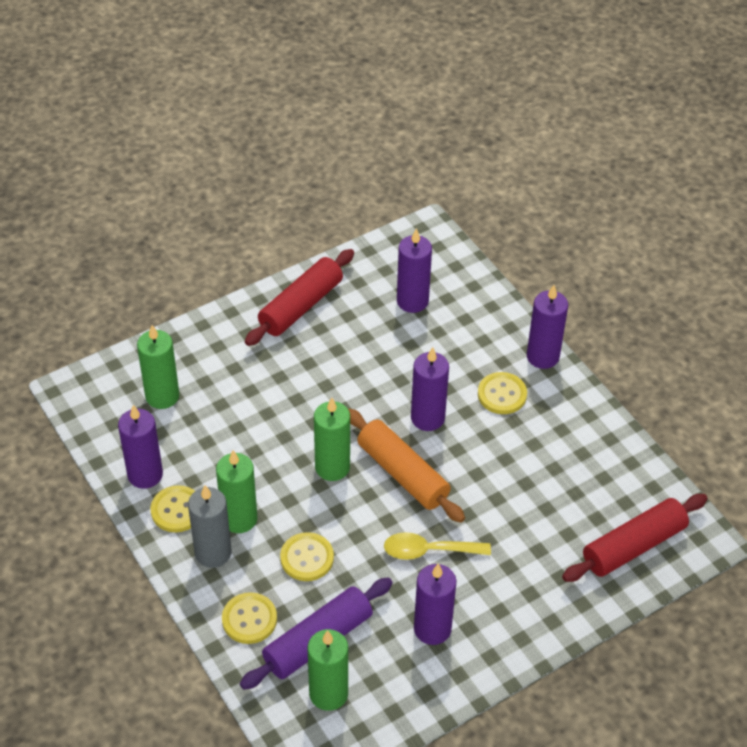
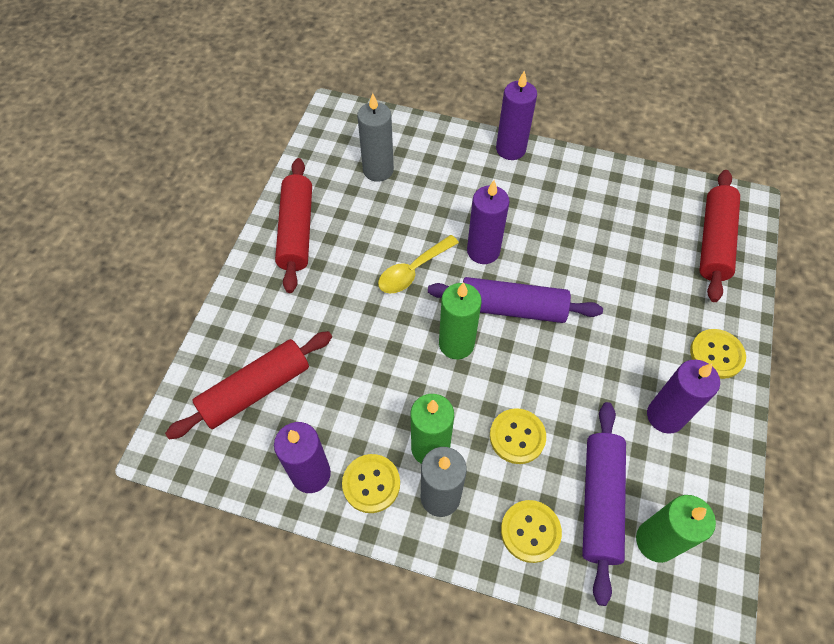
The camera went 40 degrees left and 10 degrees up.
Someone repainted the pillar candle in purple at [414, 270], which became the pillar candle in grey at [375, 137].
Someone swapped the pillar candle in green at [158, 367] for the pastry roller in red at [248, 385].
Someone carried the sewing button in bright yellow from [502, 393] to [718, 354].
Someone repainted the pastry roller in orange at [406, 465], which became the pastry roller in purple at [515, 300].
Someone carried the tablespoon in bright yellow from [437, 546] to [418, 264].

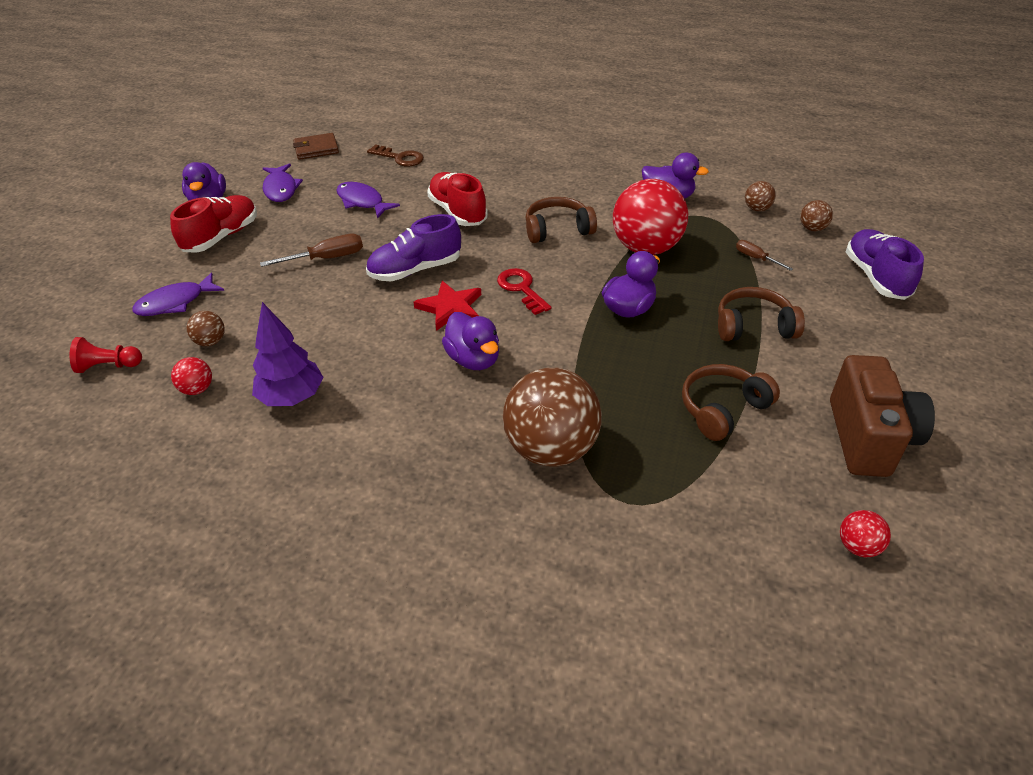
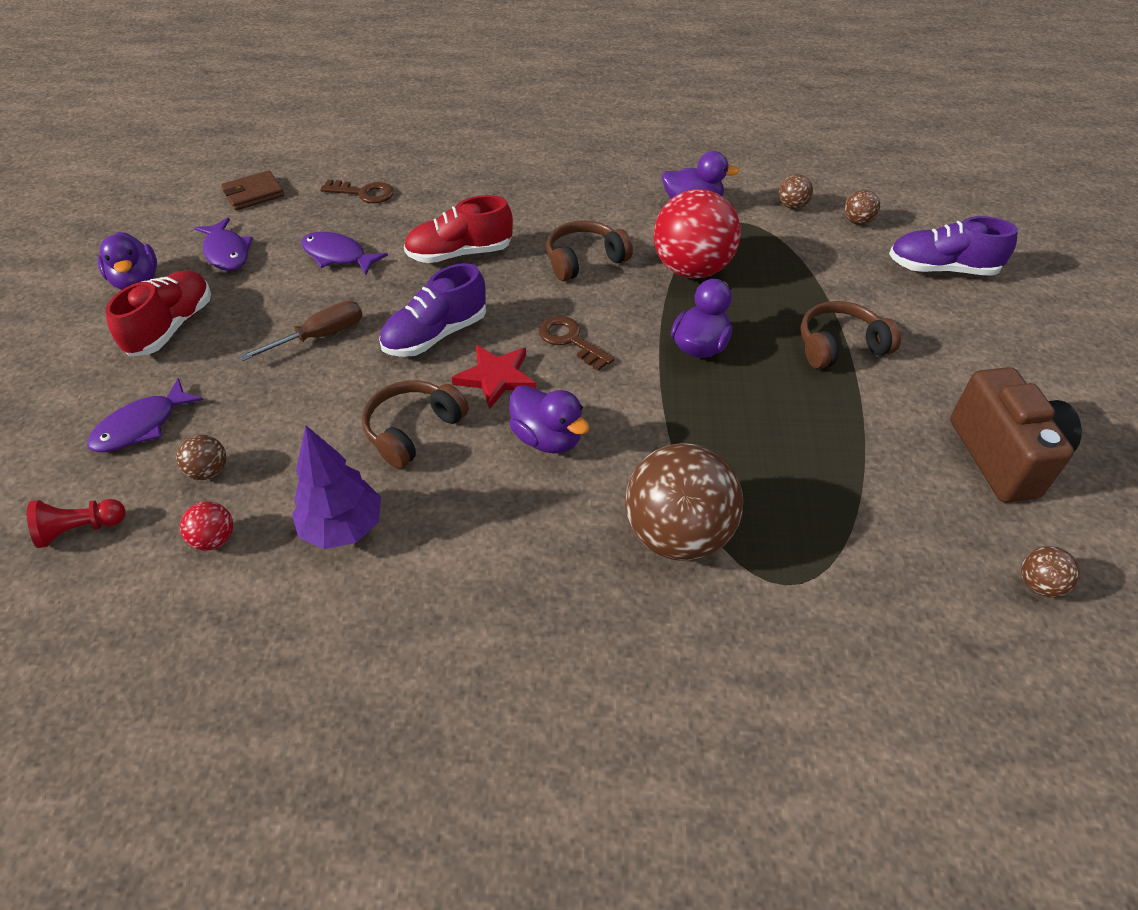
The camera went 15 degrees left and 5 degrees up.
Someone rotated the sneaker in red at [457, 199] by 60 degrees counterclockwise.
Someone rotated the sneaker in purple at [885, 264] by 60 degrees counterclockwise.
Someone took away the hand screwdriver in dark brown at [764, 255].
Someone repainted the key in red at [524, 291], which became the key in dark brown at [576, 343].
Someone carried the over-ear headphones in dark brown from [731, 402] to [415, 424].
Someone repainted the play ball in red at [865, 533], which became the play ball in dark brown at [1050, 572].

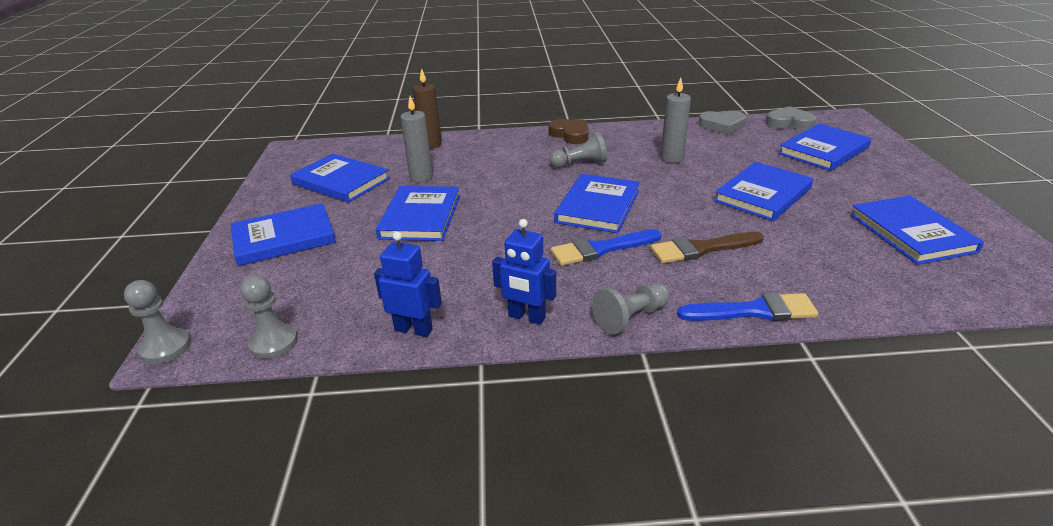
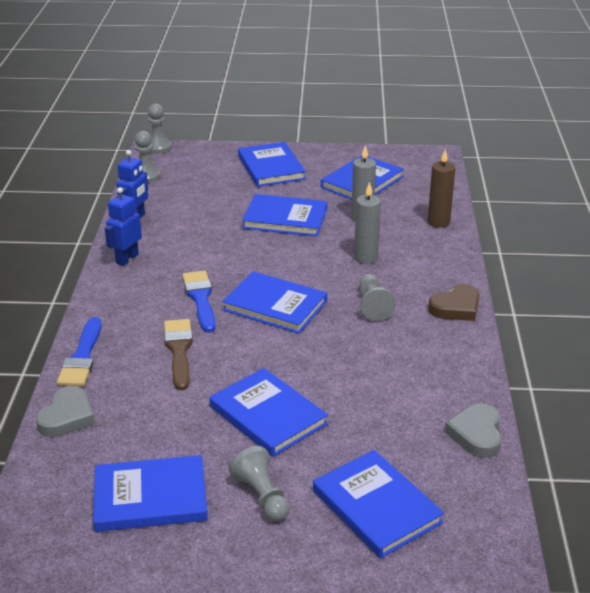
The camera went 95 degrees right and 0 degrees up.
Someone carried the pillar candle in grey from [676, 120] to [367, 223].
Someone carried the love heart in grey from [791, 118] to [65, 411].
Someone carried the chess pawn in grey from [631, 309] to [259, 484].

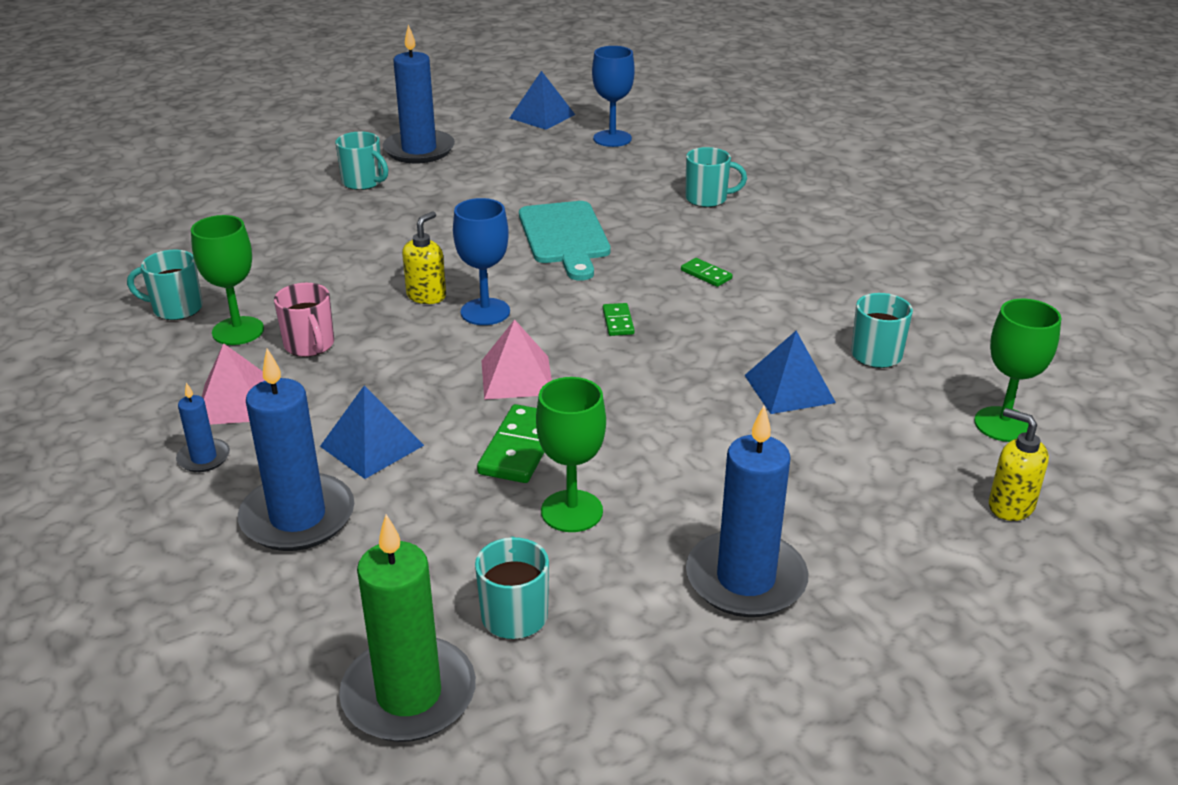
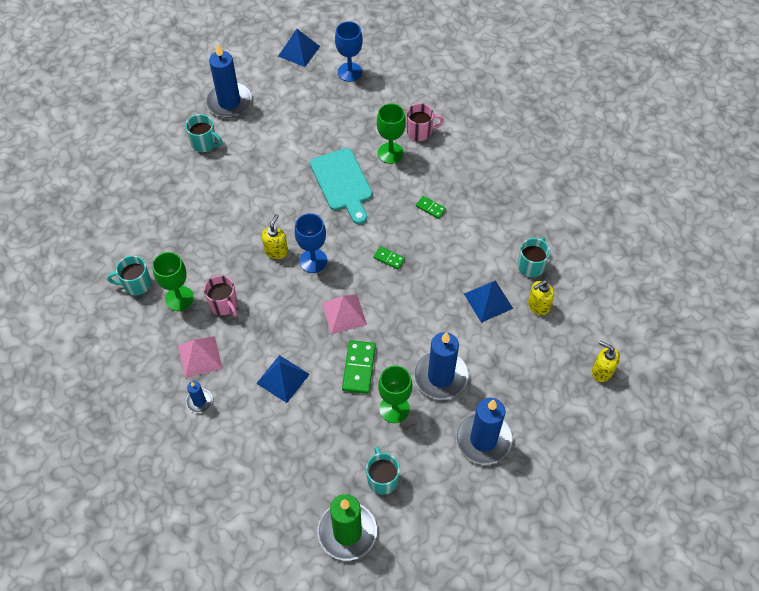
The camera went 10 degrees left and 25 degrees up.
Someone repainted the mug in teal at [716, 177], which became the mug in rose-pink at [425, 122].
Someone carried the chalice in green from [1017, 370] to [391, 133].
Someone rotated the domino in green at [619, 319] by 45 degrees counterclockwise.
Someone carried the pillar candle in royal blue from [296, 450] to [441, 366].
Someone put down the soap dispenser in bright yellow at [541, 297].

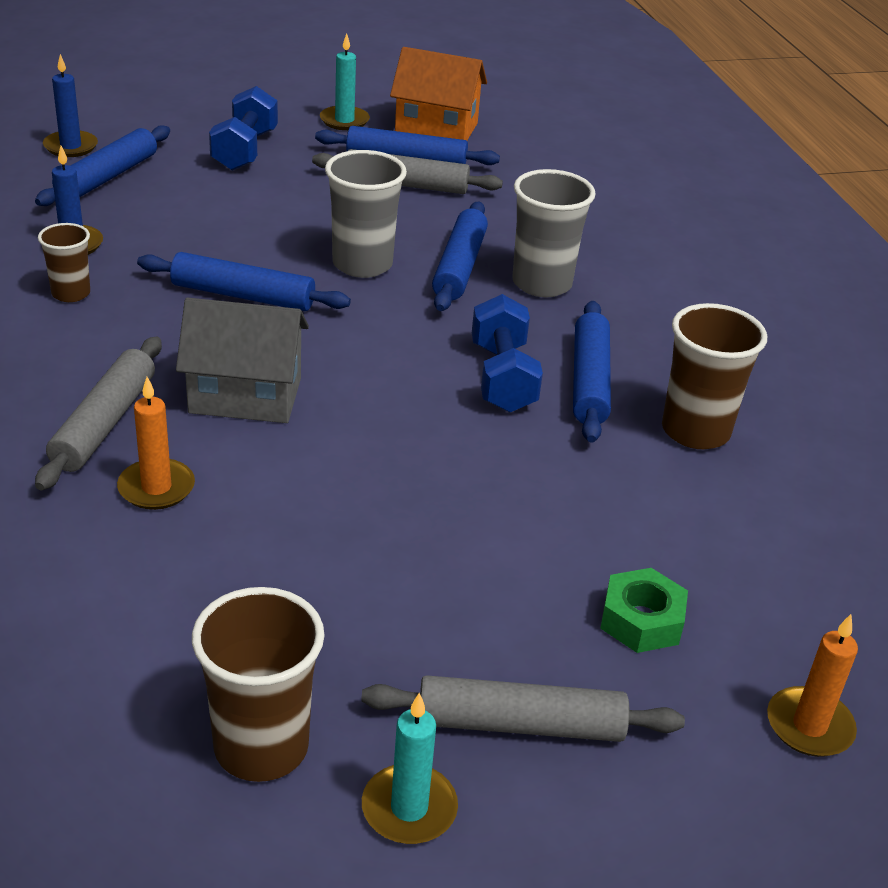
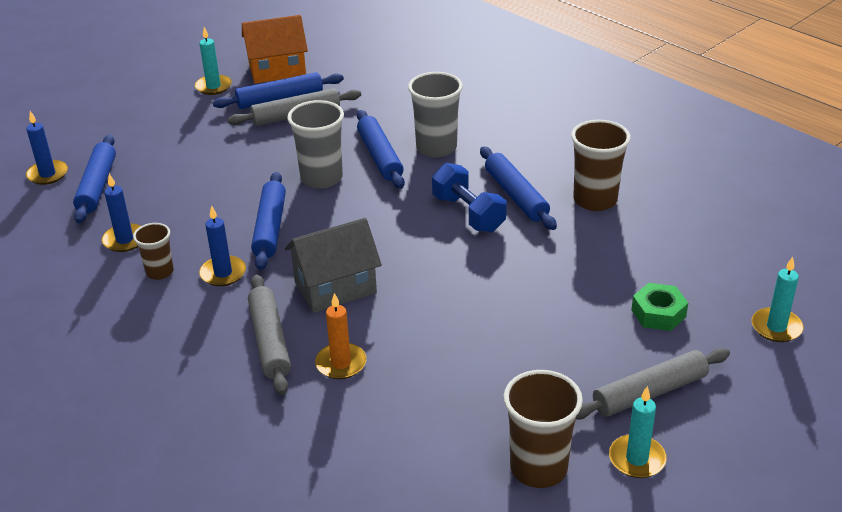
The camera went 25 degrees left and 0 degrees up.
Someone took away the hand weight in royal blue at [243, 128].
Someone rotated the pastry roller in royal blue at [244, 281] by 75 degrees counterclockwise.
Someone repainted the pillar candle in orange at [812, 685], which became the pillar candle in teal at [777, 299].
Someone put down the pillar candle in royal blue at [222, 245].

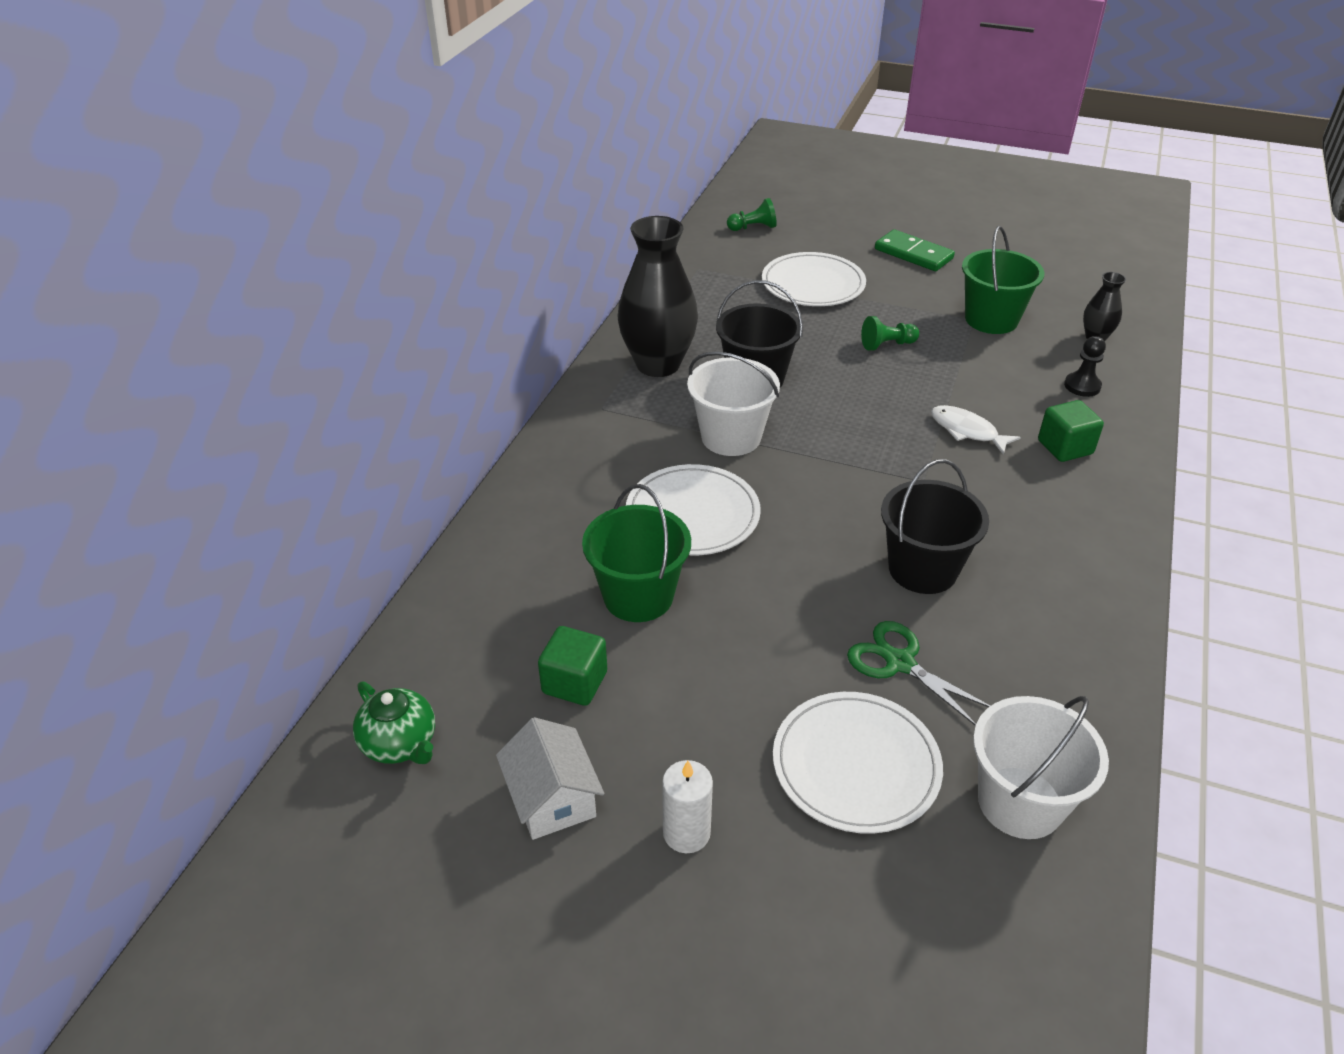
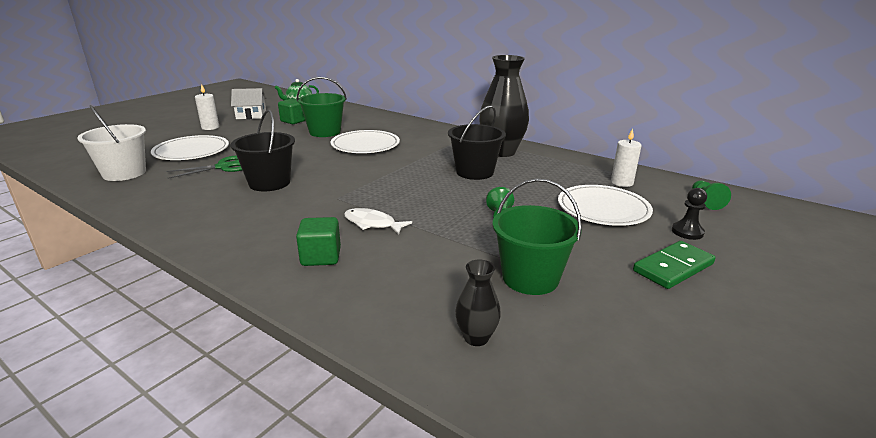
The camera went 105 degrees right and 15 degrees down.
Someone carried the chess pawn in black from [1085, 366] to [689, 214].
Someone took away the bucket in pure white at [733, 404].
Someone rotated the toy fish in pure white at [976, 430] by 120 degrees counterclockwise.
Someone put down the pillar candle in pure white at [626, 158].

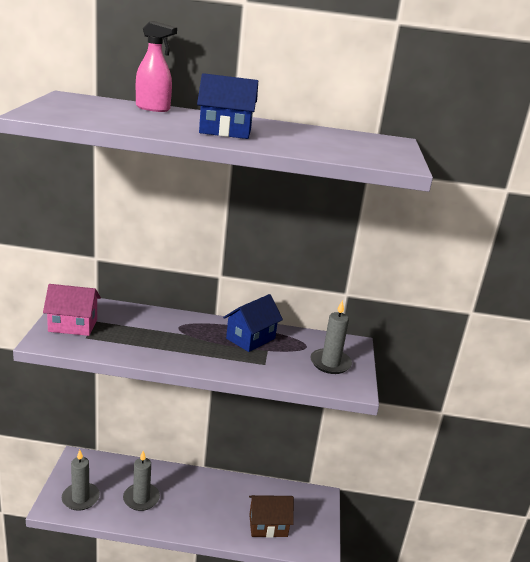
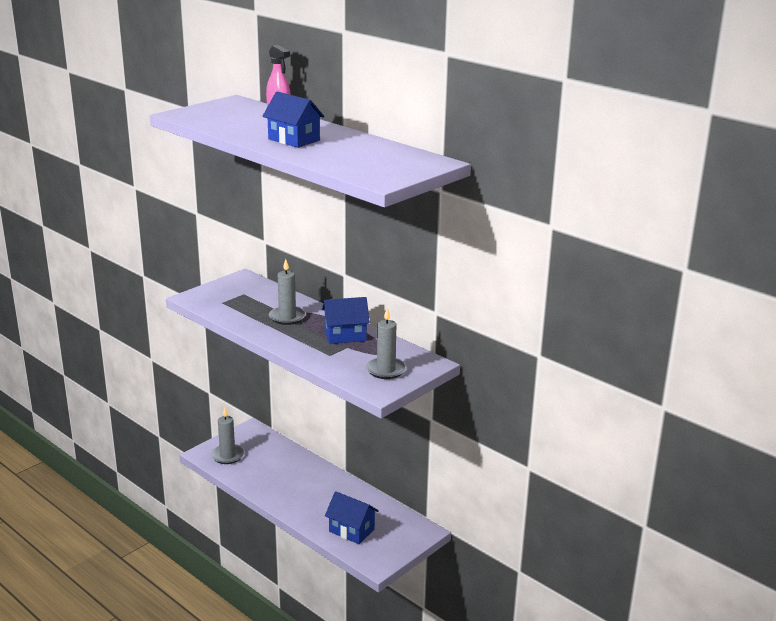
The camera went 40 degrees right and 0 degrees up.
Someone took away the cottage in rose-pink at [72, 310].
Someone carried the pillar candle in grey from [141, 481] to [287, 292].
Someone repainted the cottage in dark brown at [271, 516], which became the cottage in royal blue at [352, 517].

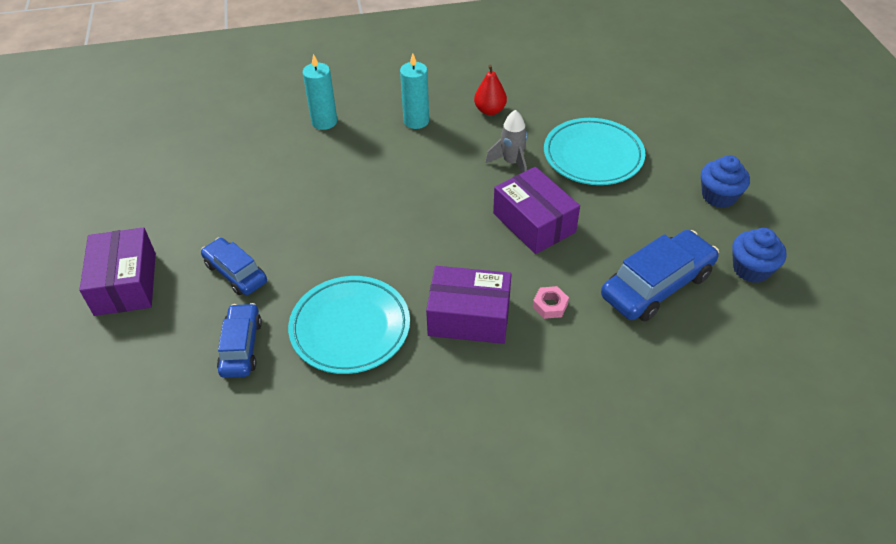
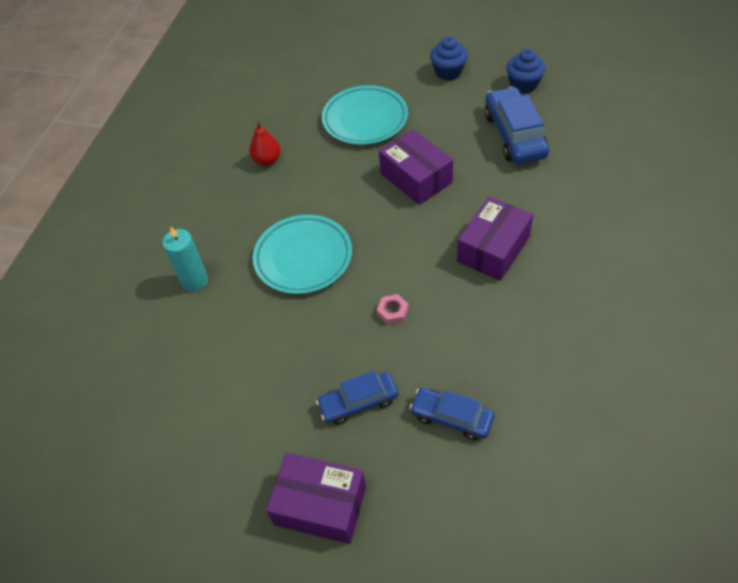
The camera went 60 degrees left and 5 degrees up.
Someone took away the pillar candle in teal at [414, 91].
Someone took away the toy rocket in grey at [506, 141].
Someone rotated the parcel in purple at [536, 210] by 60 degrees clockwise.
Someone carried the plate in teal from [349, 325] to [302, 254].
Someone carried the hexagon nut in rose-pink from [551, 302] to [393, 309].

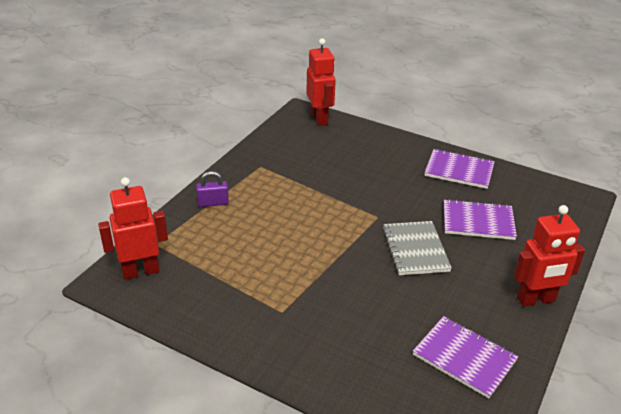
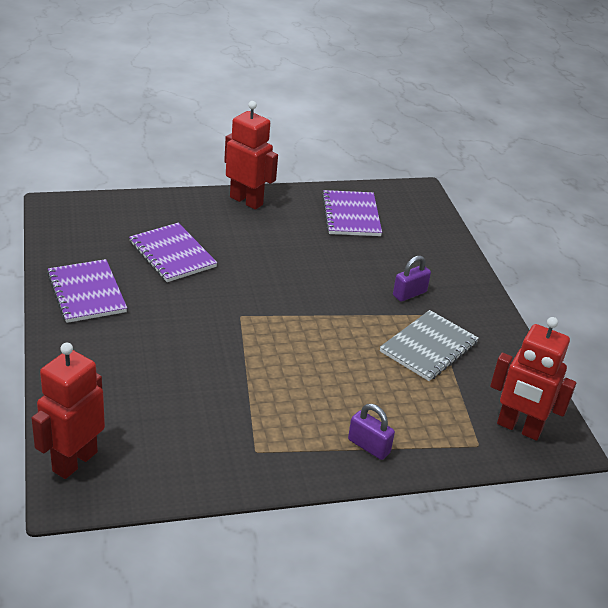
The camera went 135 degrees left and 0 degrees up.
Someone carried the exercise book in grey from [417, 248] to [429, 345].
Someone put down the lock in purple at [412, 278].

